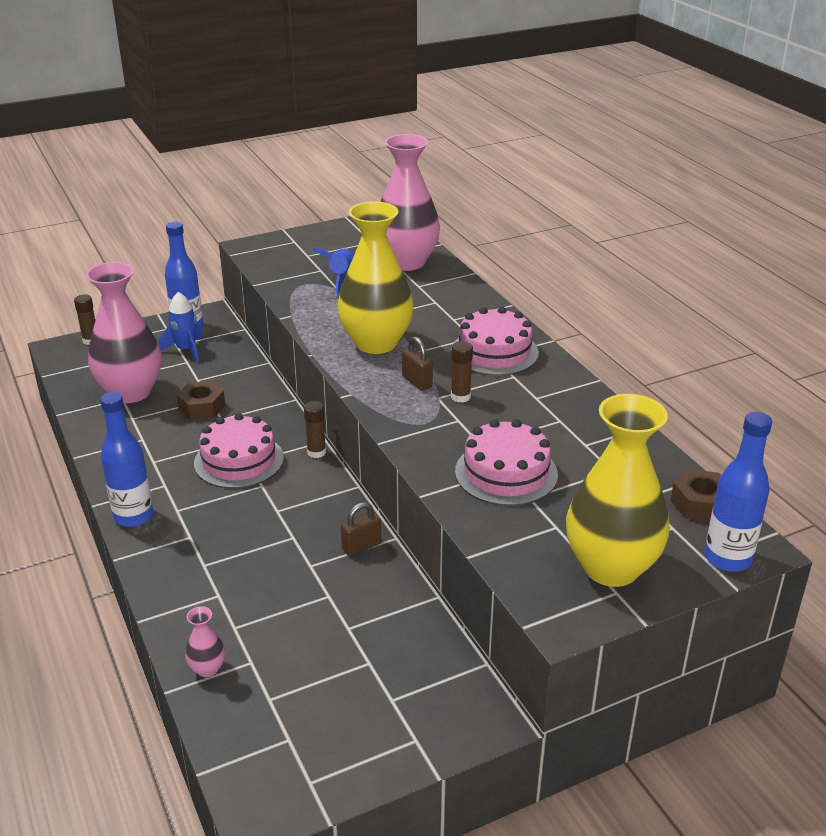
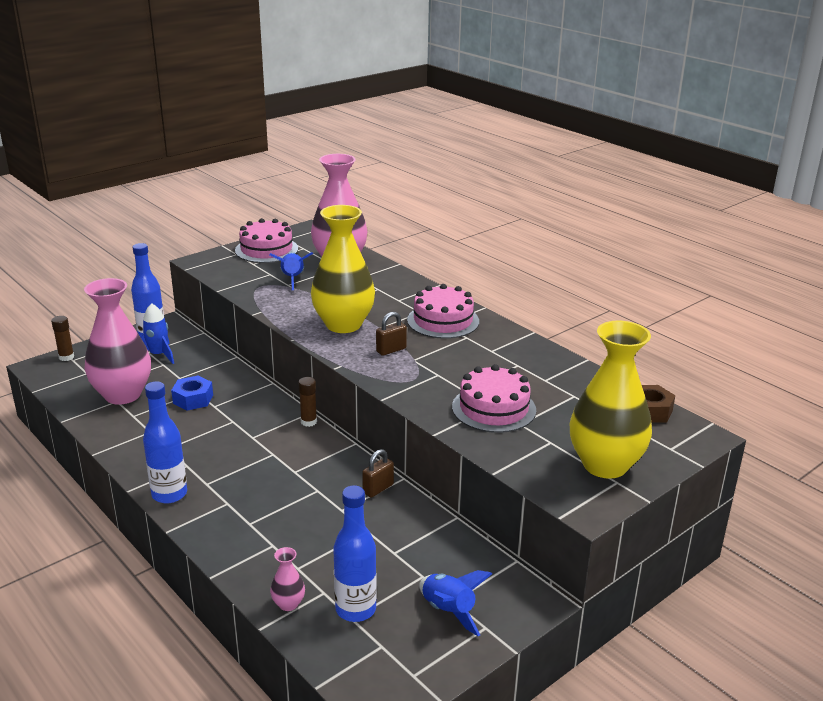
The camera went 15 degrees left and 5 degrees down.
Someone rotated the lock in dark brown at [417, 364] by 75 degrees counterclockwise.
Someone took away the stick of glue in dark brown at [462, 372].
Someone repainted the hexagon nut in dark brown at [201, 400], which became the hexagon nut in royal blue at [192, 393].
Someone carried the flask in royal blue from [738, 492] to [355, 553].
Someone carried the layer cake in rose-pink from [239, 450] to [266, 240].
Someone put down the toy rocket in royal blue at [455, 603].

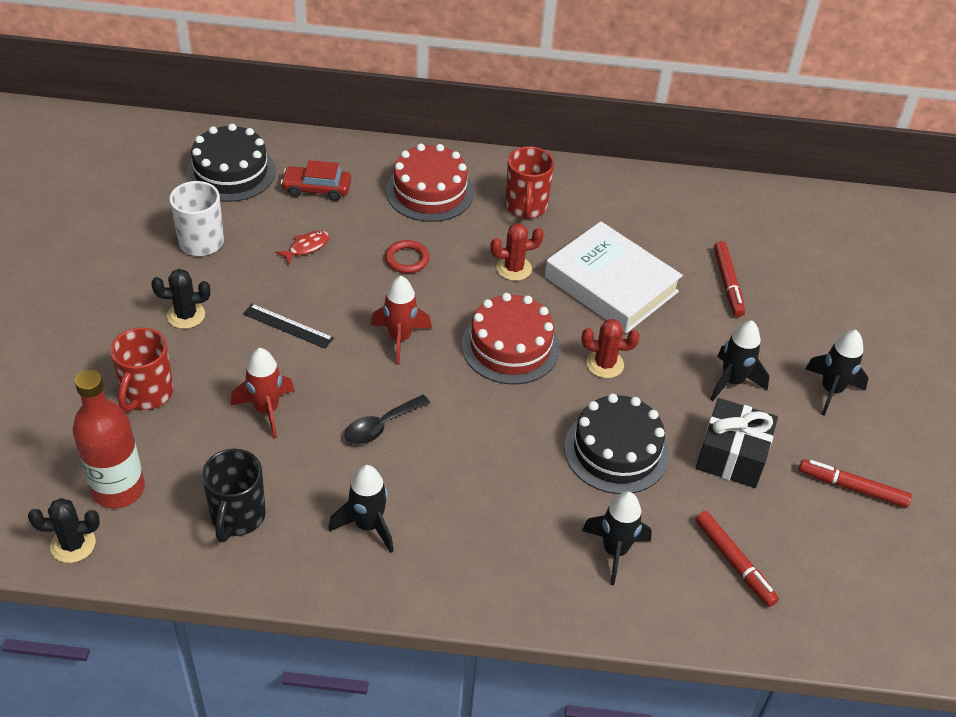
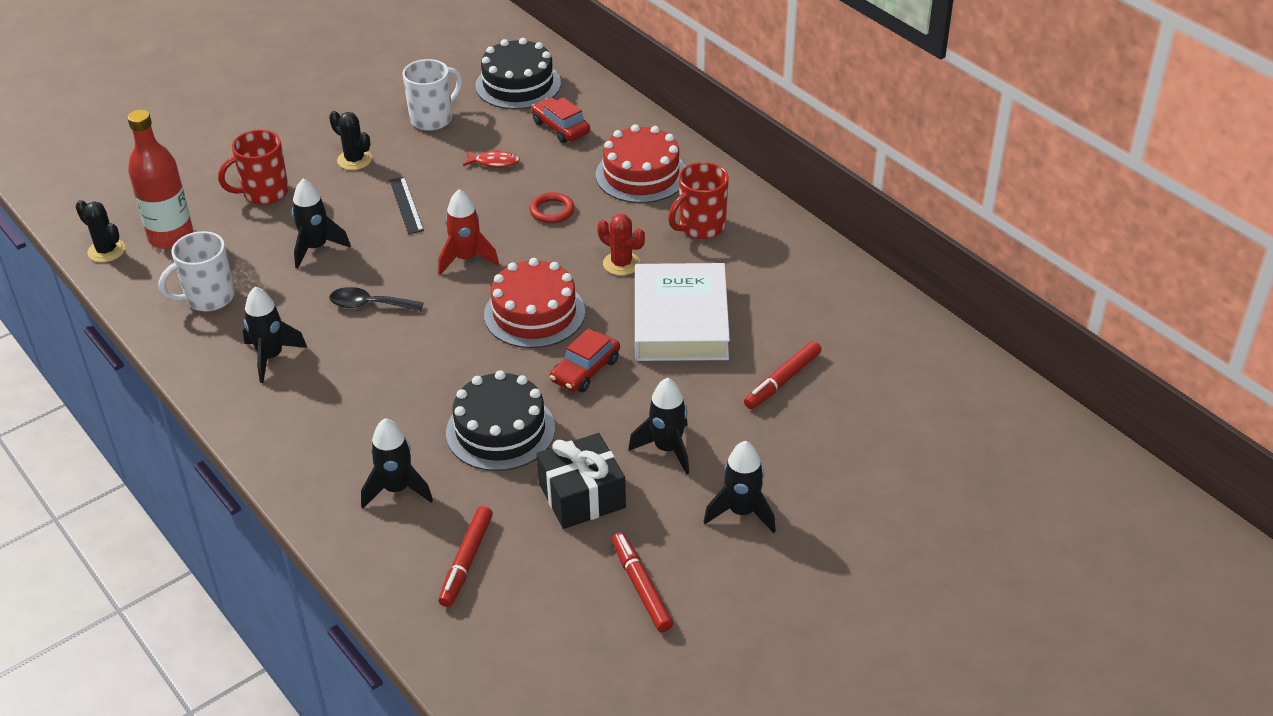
The camera went 50 degrees right and 5 degrees down.
Someone swapped the prickly plant in red at [610, 348] for the automobile in red at [585, 360].
Someone repainted the toy rocket in red at [263, 393], which became the toy rocket in black at [321, 224].
Someone repainted the mug in black at [234, 495], which became the mug in pure white at [196, 271].

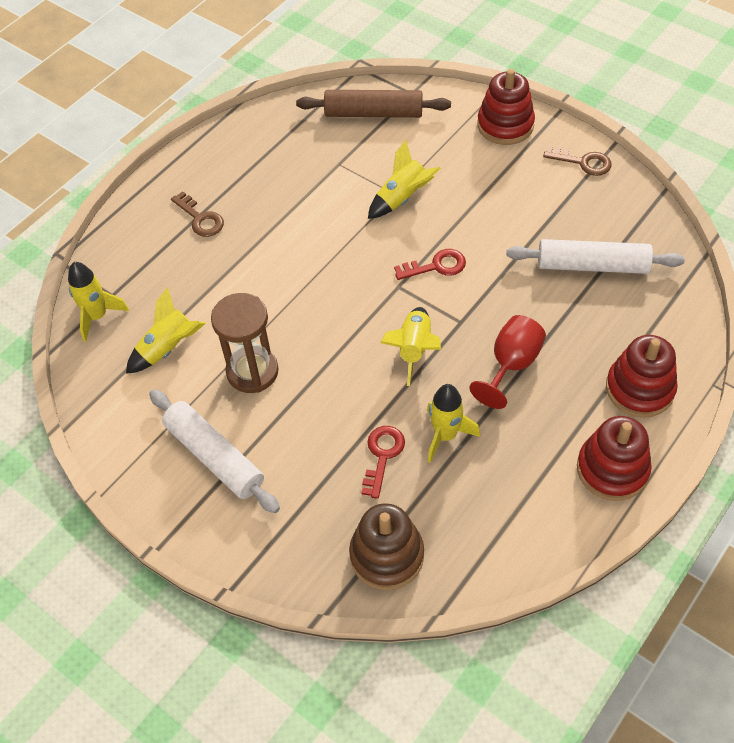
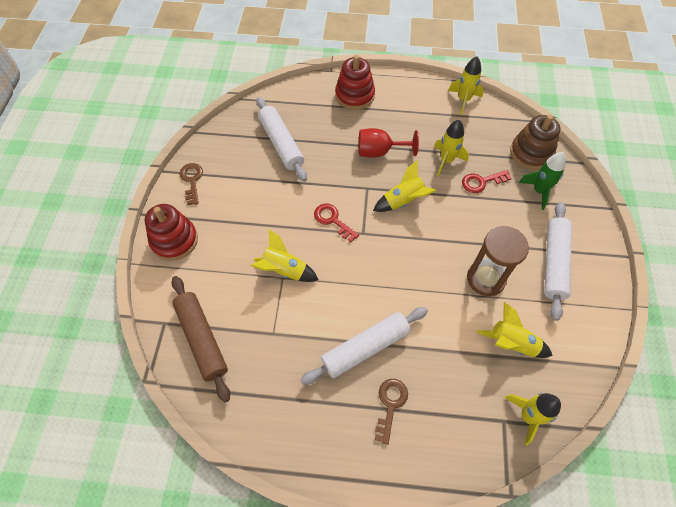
The camera went 125 degrees left and 5 degrees up.
Someone took away the stacking rings in red at [614, 458].
Someone put down the toy rocket in bright yellow at [466, 85].
Someone put down the toy rocket in green at [542, 181].
Someone put down the pastry roller in pure white at [364, 346].

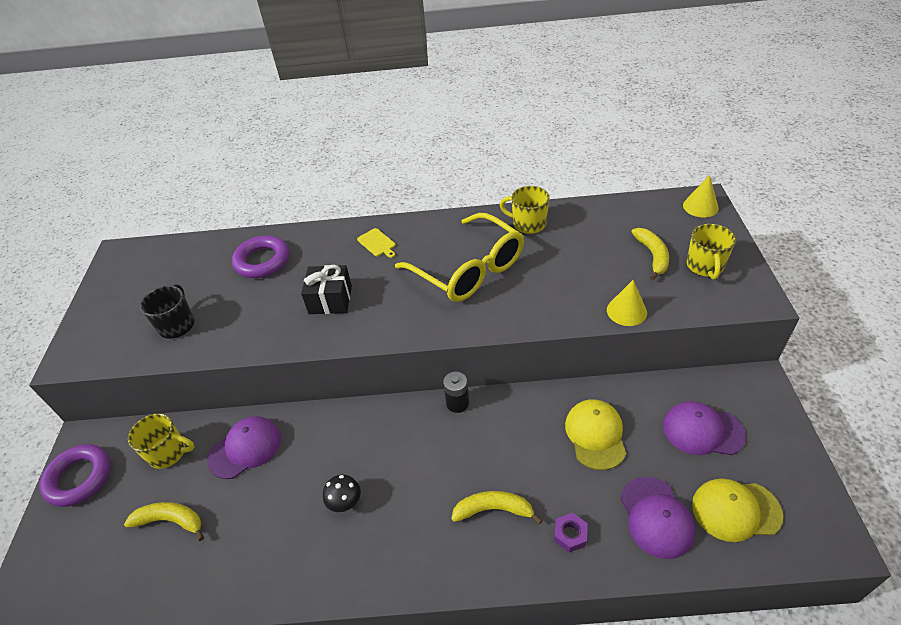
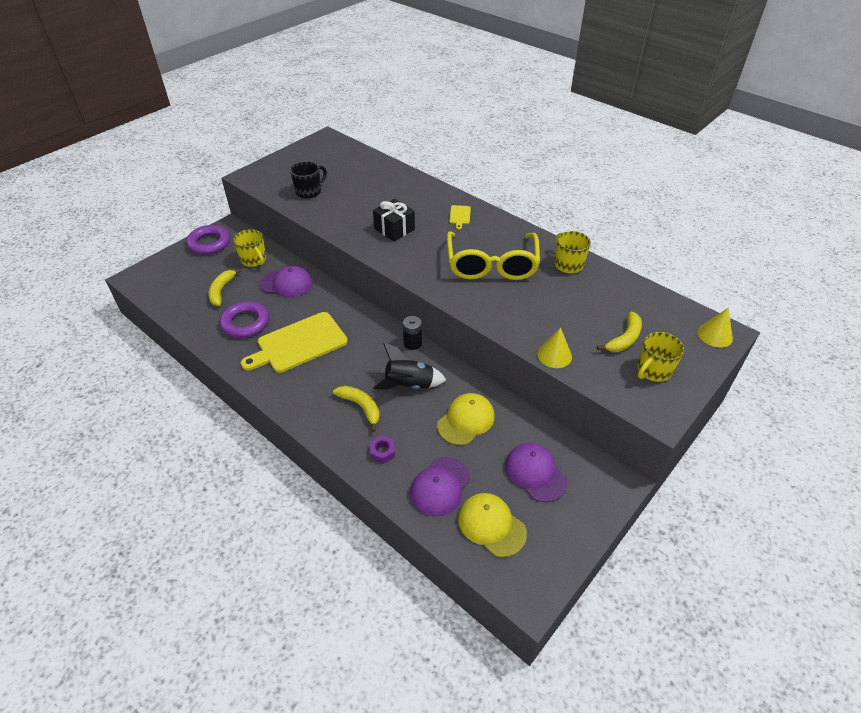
The camera went 40 degrees right and 0 degrees up.
Someone carried the ring in purple from [260, 257] to [244, 319].
Someone swapped the fungus in black at [342, 493] for the cutting board in bright yellow at [294, 342].
Someone rotated the banana fruit in bright yellow at [164, 521] by 135 degrees counterclockwise.
Someone put down the toy rocket in black at [409, 366].

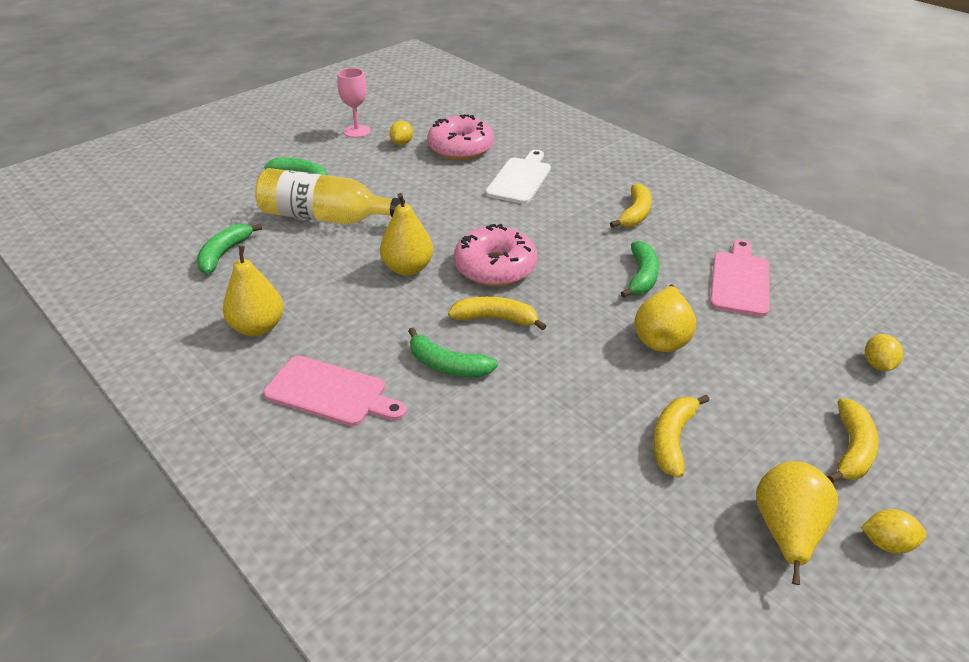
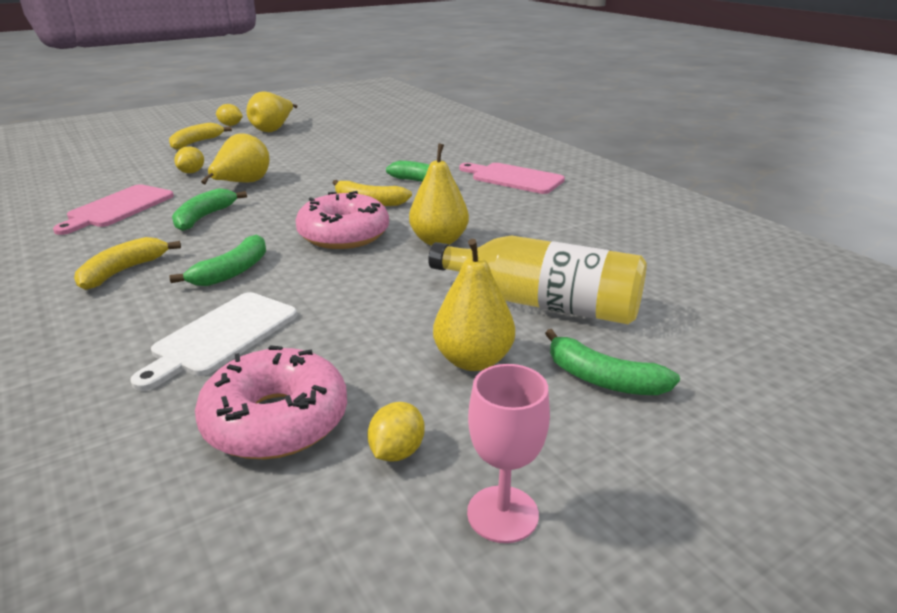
The camera went 170 degrees left and 10 degrees down.
Someone carried the banana fruit in green from [229, 249] to [217, 260].
Someone carried the pear in bright yellow from [253, 290] to [474, 305].
Someone carried the citrus fruit in bright yellow from [884, 352] to [189, 159].
Someone took away the banana fruit in bright yellow at [681, 436].

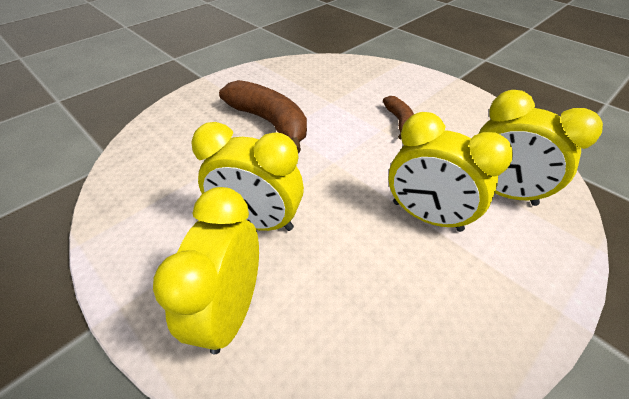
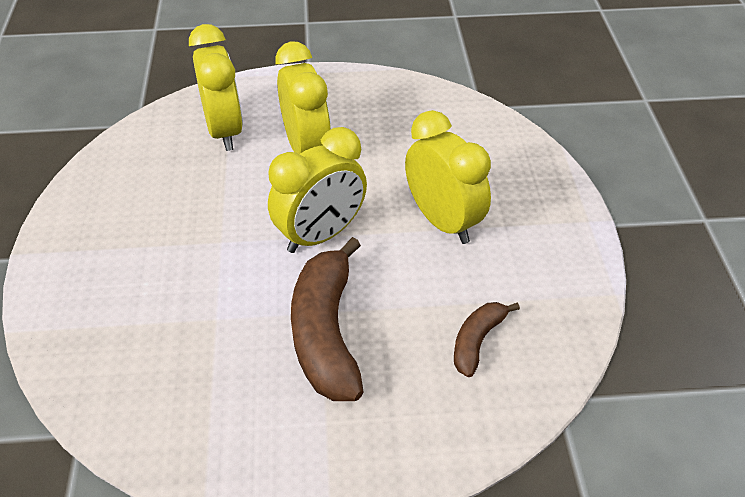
The camera went 140 degrees left and 0 degrees up.
Someone carried the banana fruit in dark brown from [398, 117] to [487, 339].
Someone carried the bedside clock in bright yellow from [206, 270] to [317, 190].

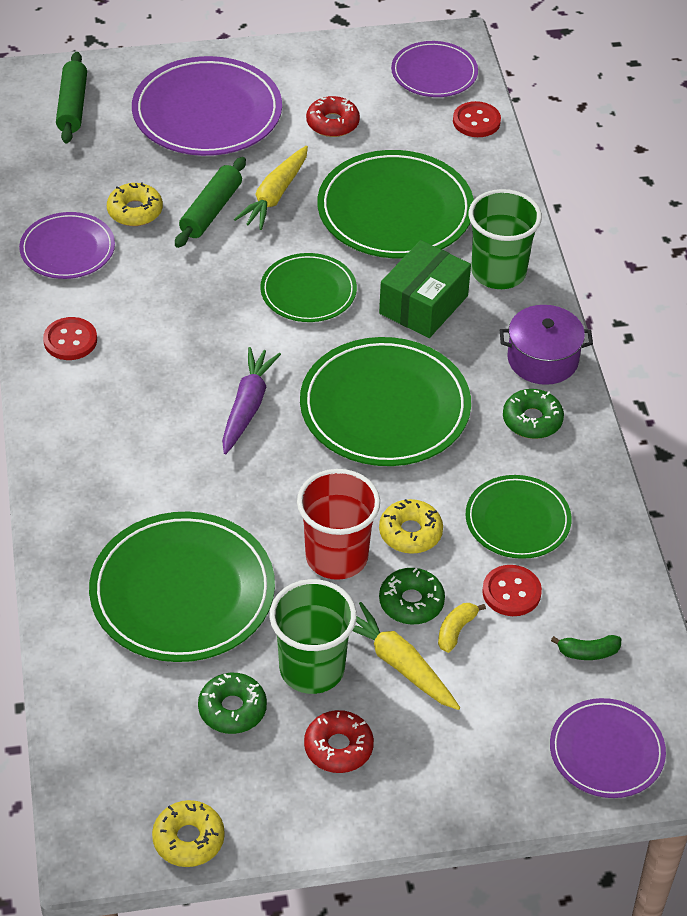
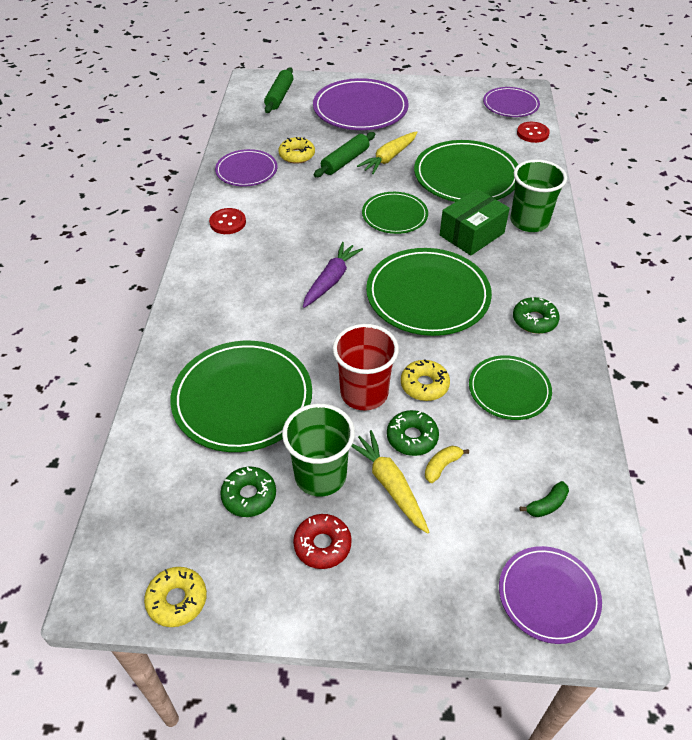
The camera went 15 degrees right and 0 degrees up.
Someone took away the doughnut in red at [333, 116].
Someone took away the pot in purple at [546, 345].
Someone took away the sewing button in red at [512, 590].
Someone rotated the banana fruit in green at [586, 647] by 45 degrees counterclockwise.

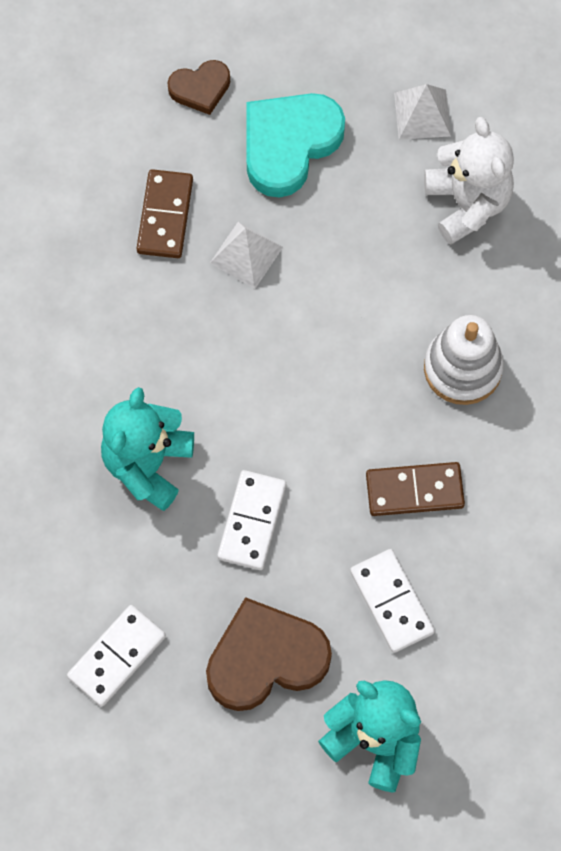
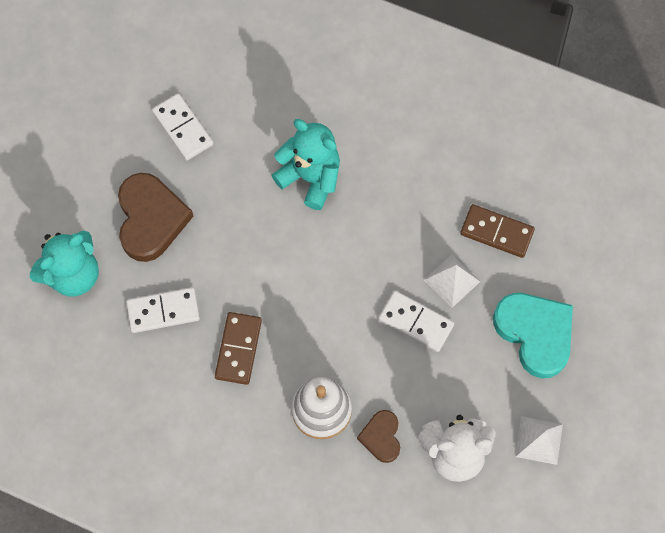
The camera went 105 degrees right and 0 degrees up.
Someone carried the love heart in dark brown from [198, 87] to [378, 436].
Someone carried the domino in pure white from [252, 520] to [416, 321].

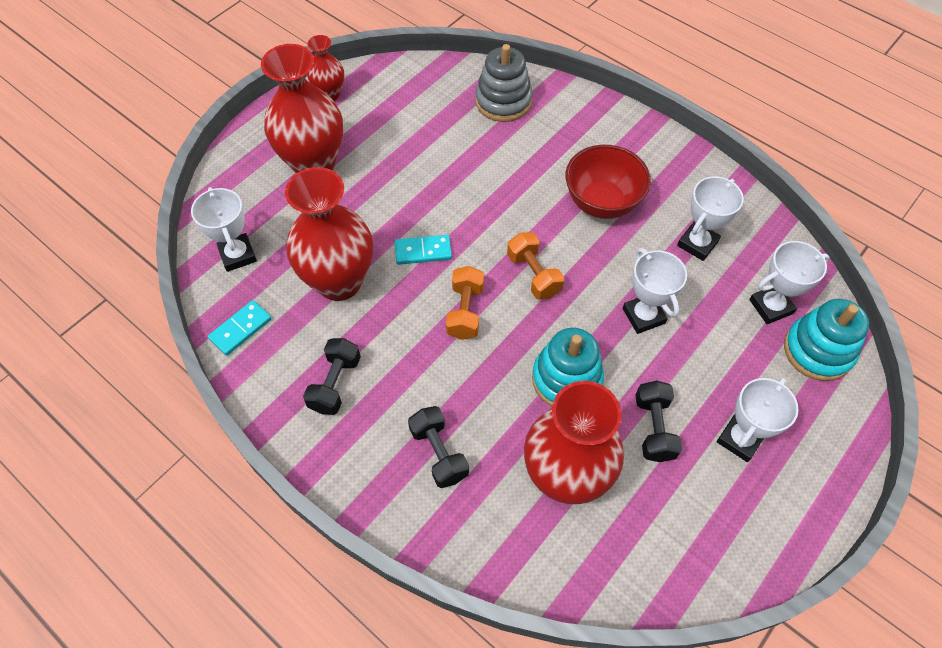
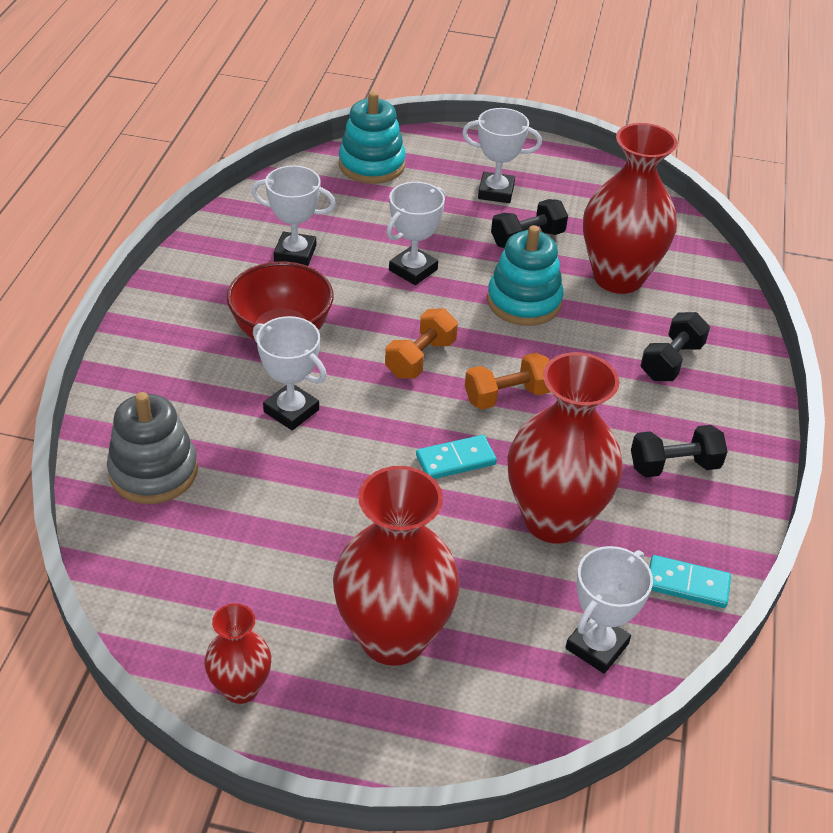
The camera went 120 degrees left and 15 degrees down.
Someone rotated the domino in teal at [423, 250] by 75 degrees counterclockwise.
Someone carried the award cup in pure white from [789, 282] to [290, 373].

